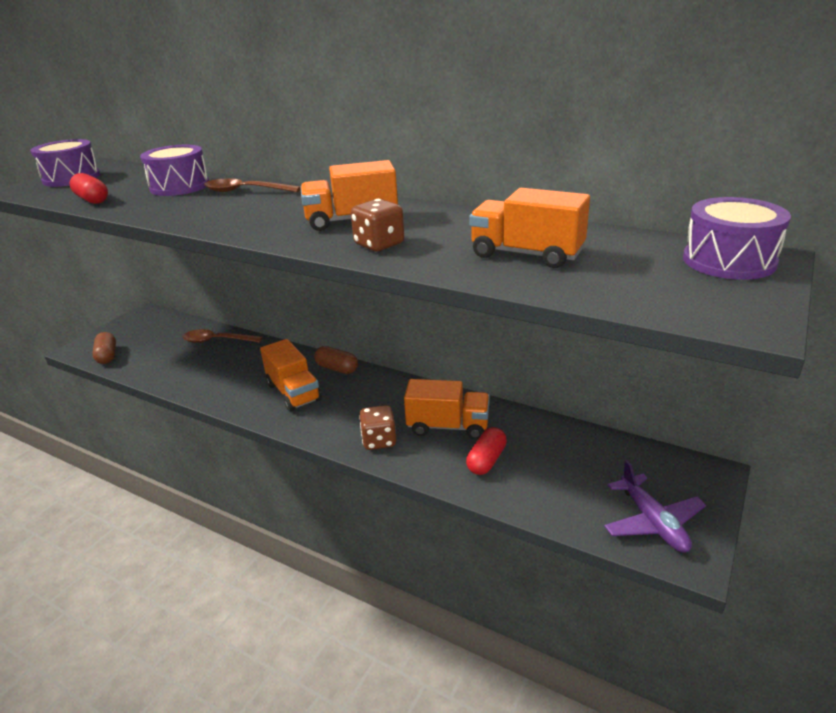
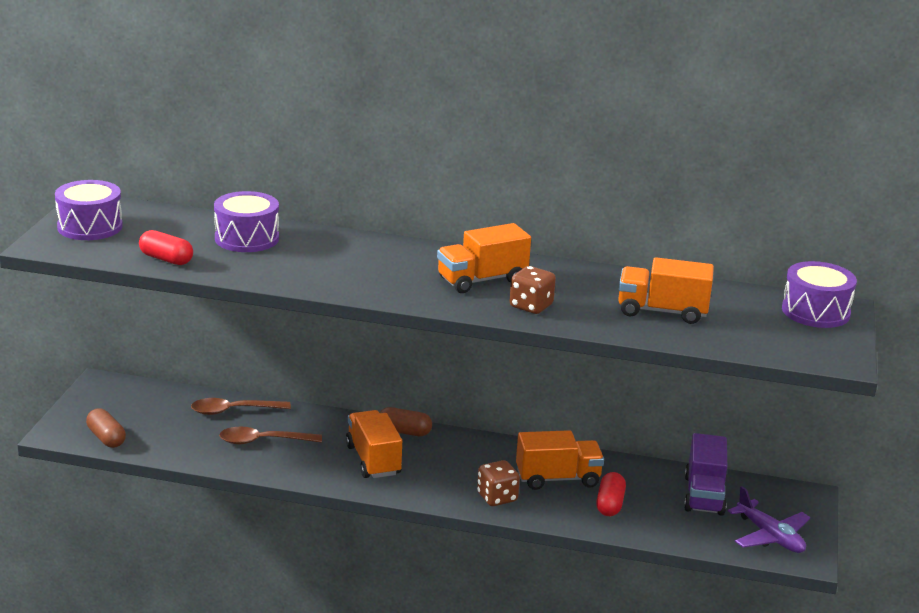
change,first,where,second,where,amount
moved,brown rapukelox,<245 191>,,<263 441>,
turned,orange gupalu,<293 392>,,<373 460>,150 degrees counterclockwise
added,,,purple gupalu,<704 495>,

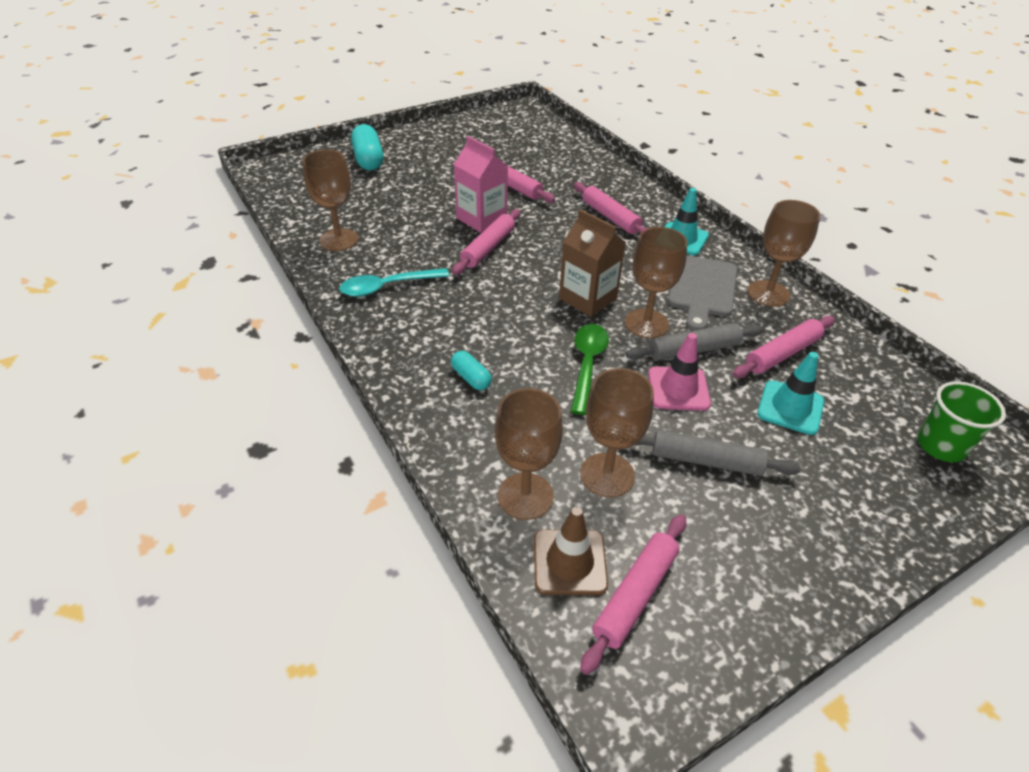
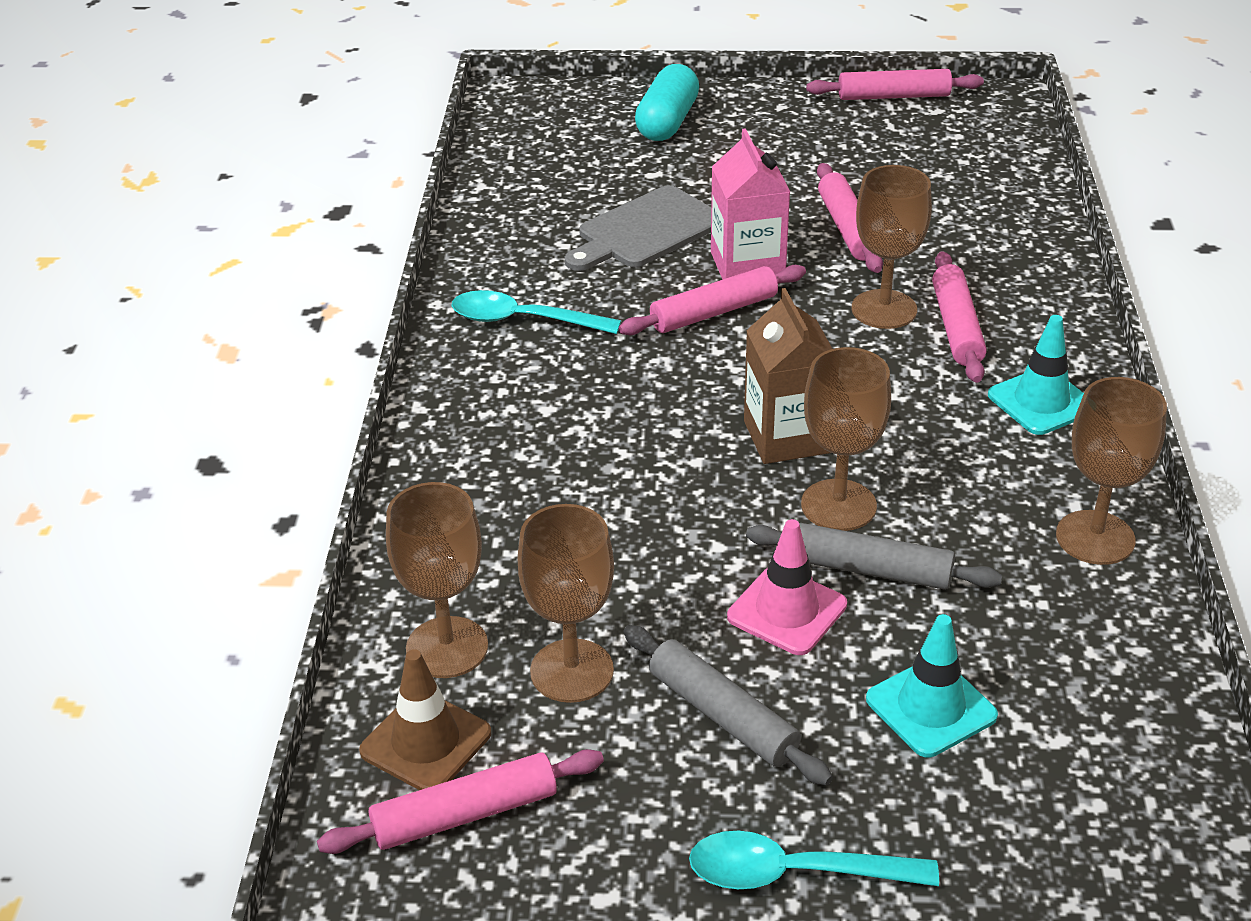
change,first,where,second,where,amount
moved,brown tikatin,<339 240>,,<884 309>,
removed,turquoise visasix,<471 378>,,,
removed,green rapukelox,<587 365>,,,
moved,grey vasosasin,<702 289>,,<645 230>,
moved,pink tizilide,<782 354>,,<894 96>,
removed,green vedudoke,<941 446>,,,
added,,,turquoise rapukelox,<794 873>,

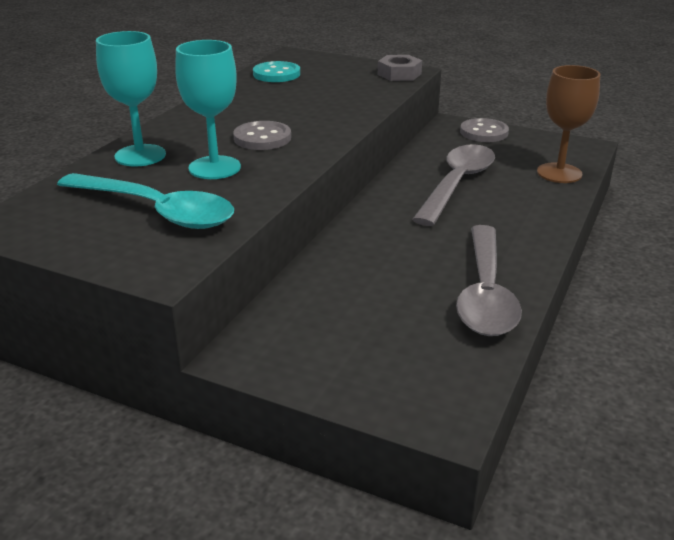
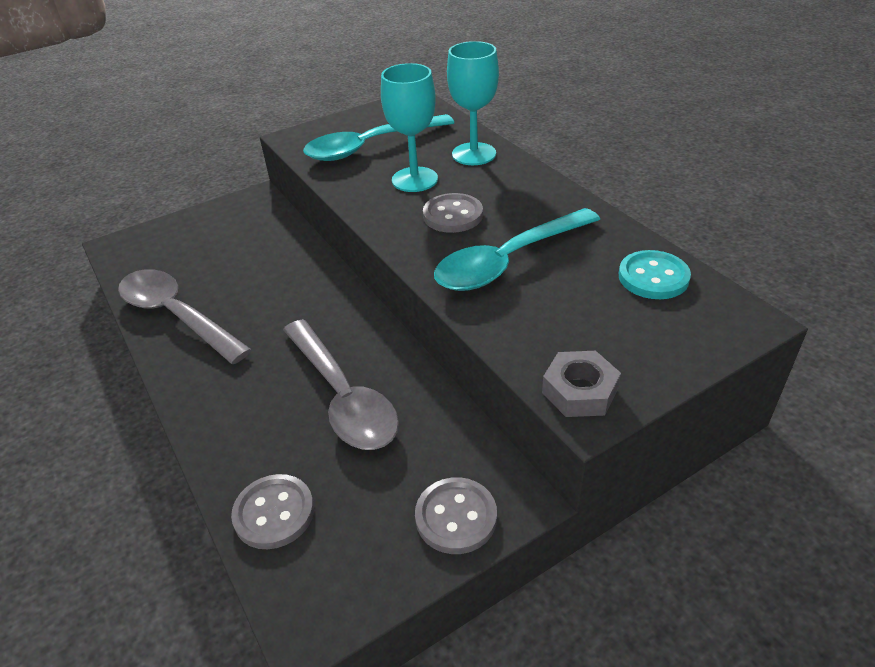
change,first,where,second,where,amount
replaced,brown tikatin,<559 173>,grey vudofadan,<274 513>,
added,,,turquoise rapukelox,<509 261>,

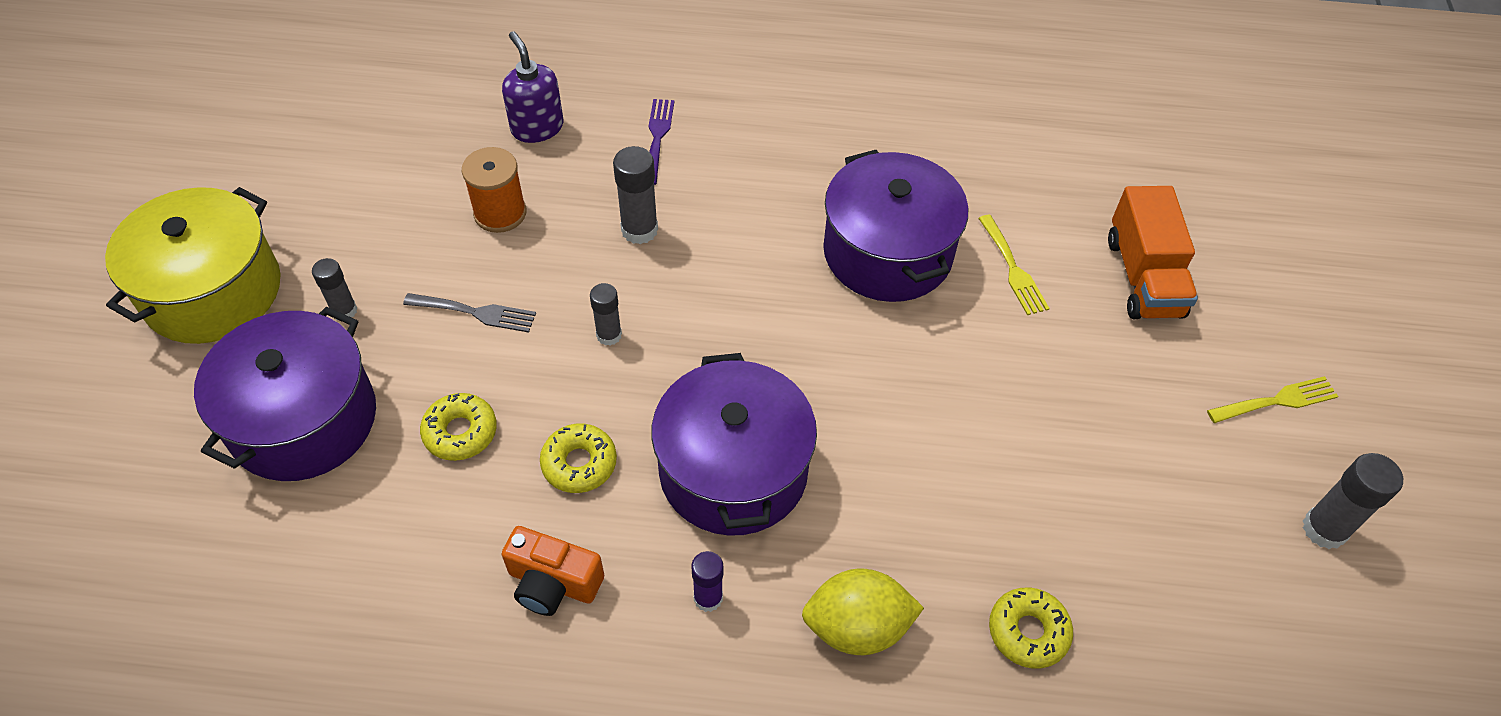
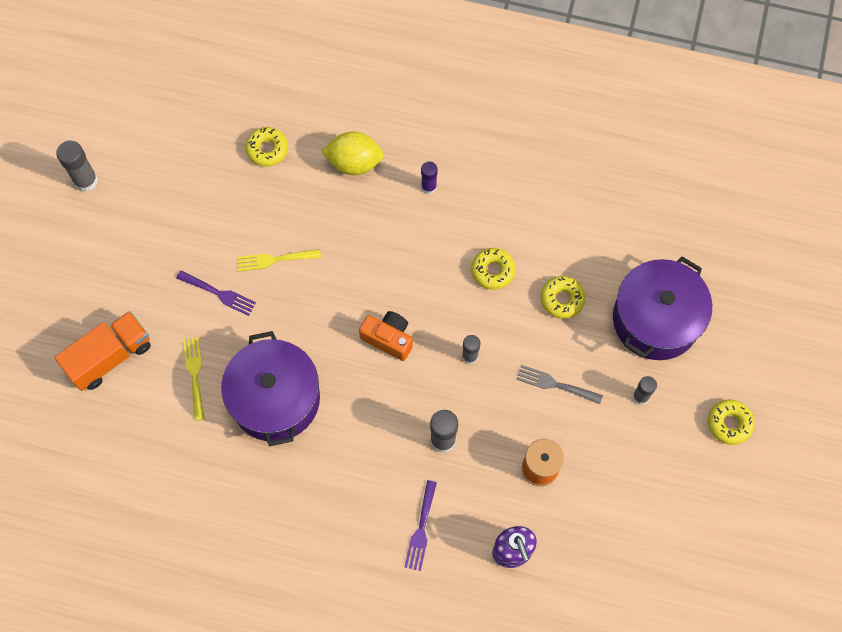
change,first,where,second,where,amount
replaced,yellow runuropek,<213 291>,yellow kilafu,<729 423>,
moved,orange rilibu,<553 583>,,<388 338>,
removed,purple runuropek,<733 470>,,,
turned,orange gupalu,<1143 277>,,<110 357>,45 degrees clockwise
moved,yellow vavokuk,<1277 401>,,<274 260>,
added,,,purple vavokuk,<219 293>,

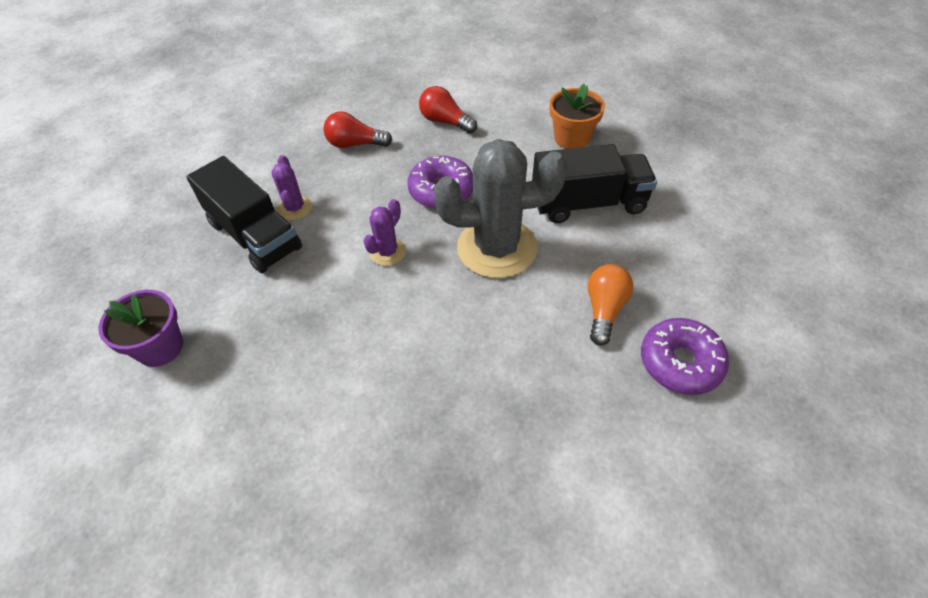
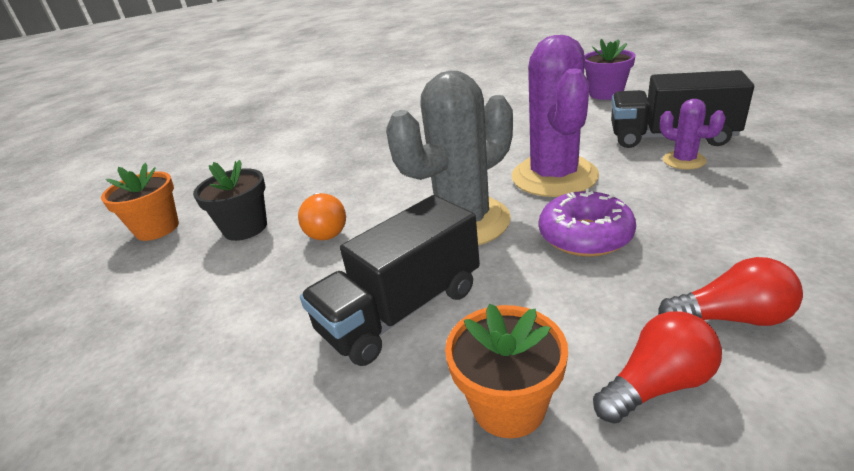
change,first,where,second,where,amount
moved,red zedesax,<355 144>,,<656 384>,
resized,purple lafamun,<387 252>,,<554 176>,x2.17
replaced,purple kilafu,<680 362>,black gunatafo,<245 228>,
added,,,orange gunatafo,<157 228>,

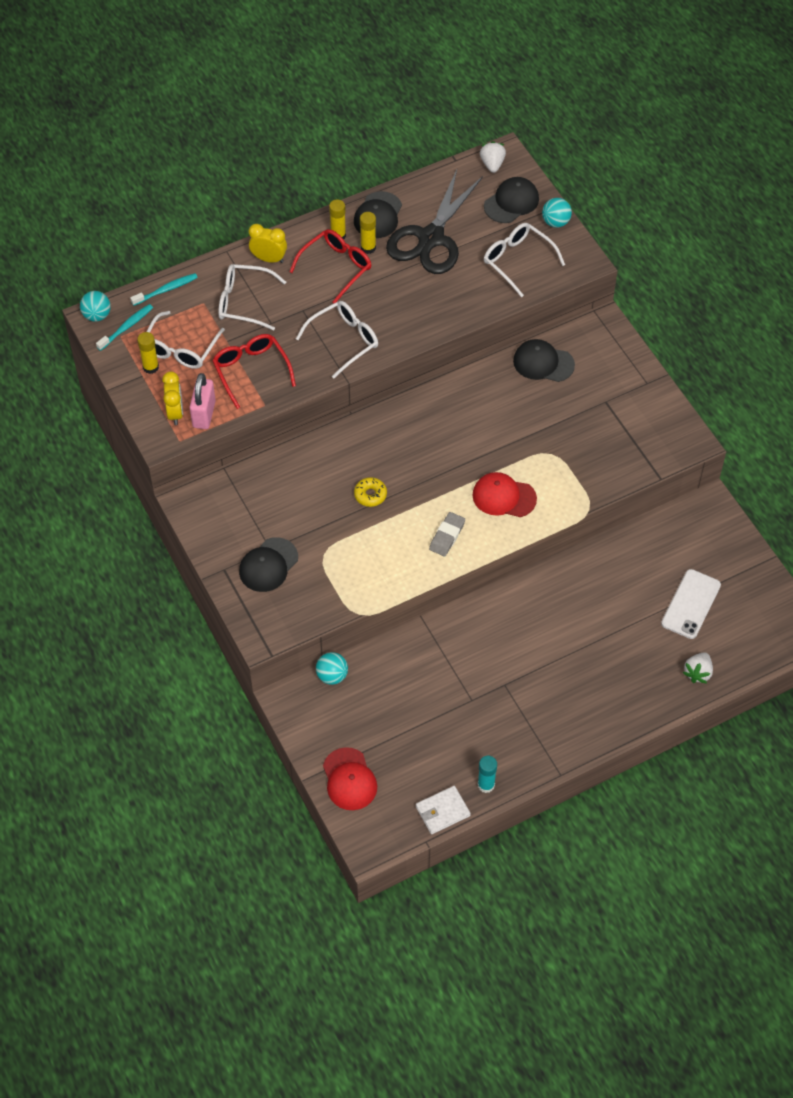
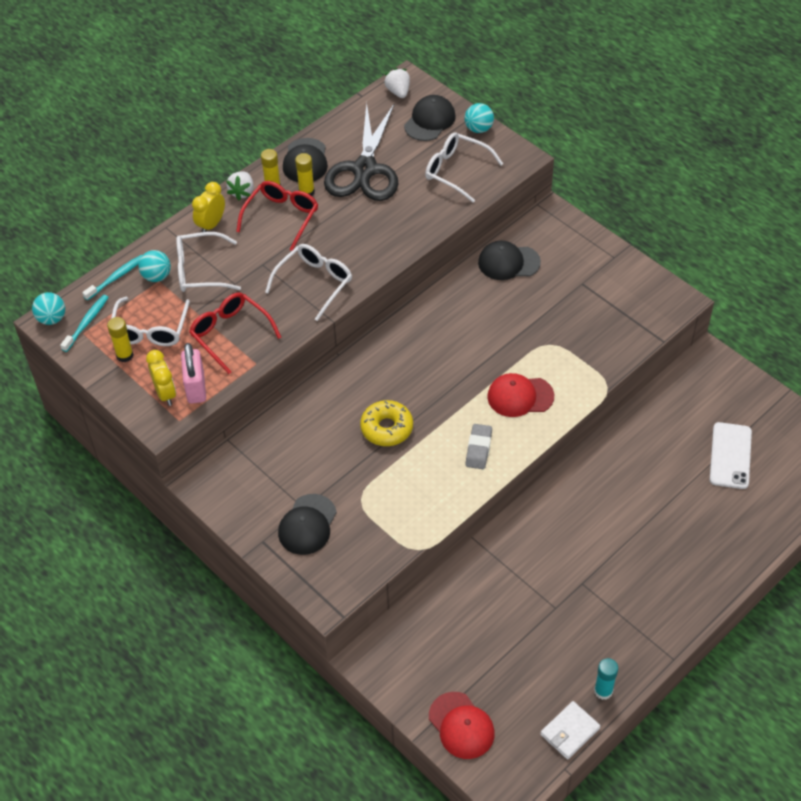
change,first,where,second,where,amount
turned,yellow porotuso,<269 259>,,<211 224>,60 degrees counterclockwise
moved,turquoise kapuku,<332 676>,,<156 276>,
resized,yellow kilafu,<370 495>,,<387 428>,x1.53
moved,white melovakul,<698 673>,,<242 192>,

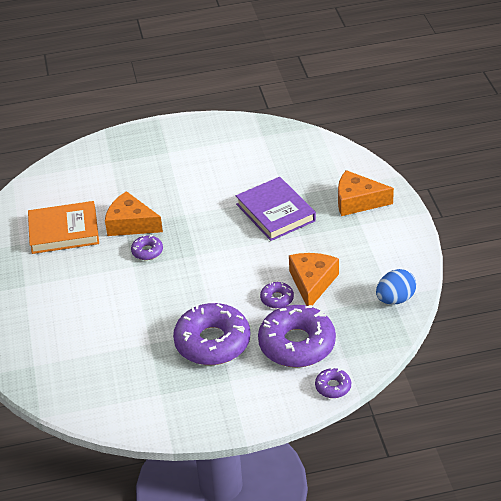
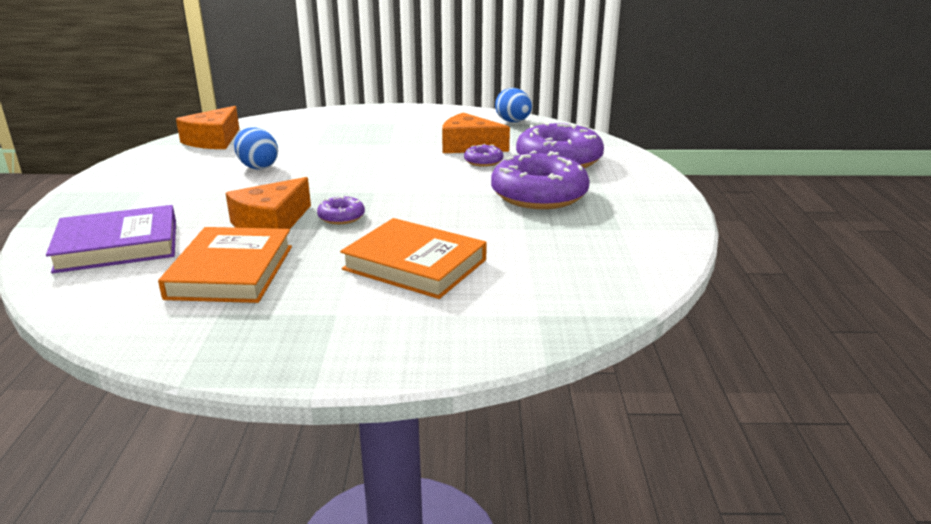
change,first,where,second,where,amount
moved,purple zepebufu,<275 212>,,<118 246>,
removed,purple kilafu,<333 387>,,,
moved,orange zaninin,<357 201>,,<213 140>,
added,,,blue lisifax,<258 167>,
added,,,orange zepebufu,<415 264>,

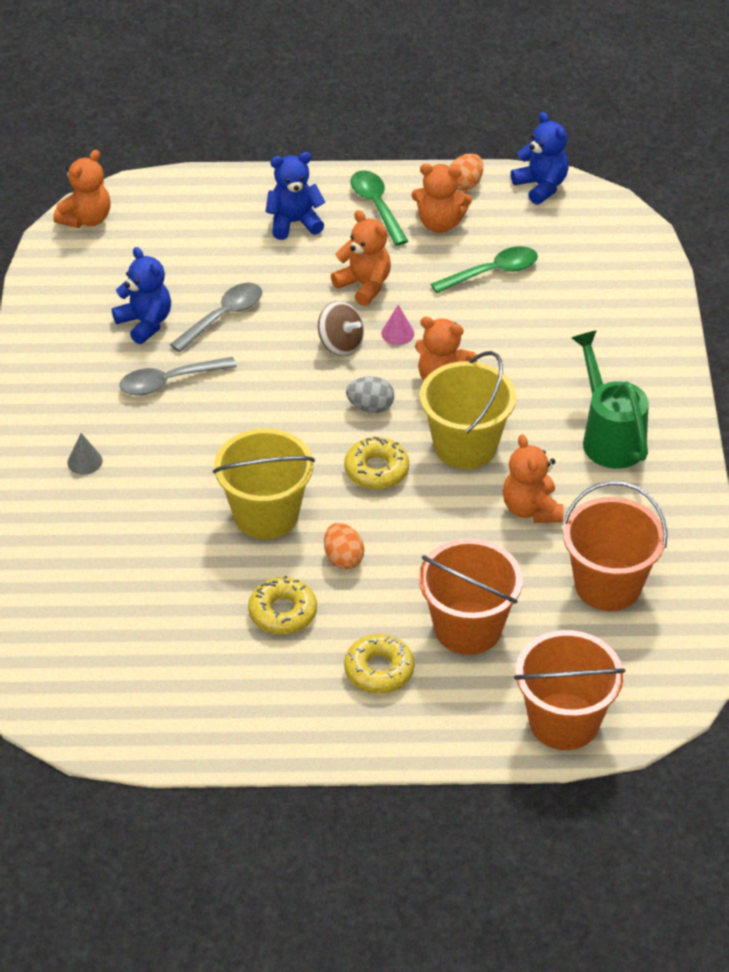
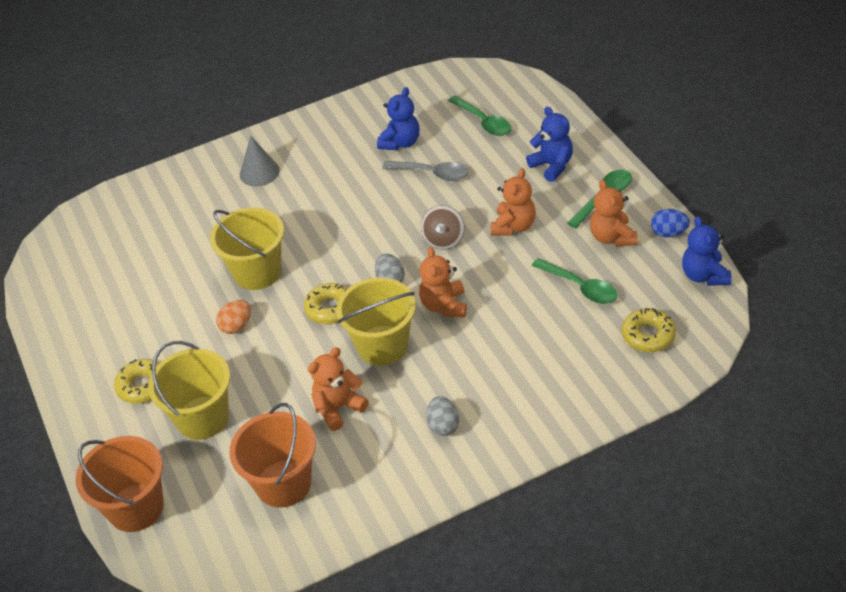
change,first,where,second,where,amount
removed,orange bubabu,<86 219>,,,
resized,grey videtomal,<85 461>,,<259 172>,x1.64
removed,grey rapukelox,<169 382>,,,
moved,yellow kilafu,<283 612>,,<648 335>,
removed,pink videtomal,<397 333>,,,
recoloured,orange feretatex,<468 628>,yellow feretatex,<202 418>,
recoloured,orange lisifax,<465 184>,blue lisifax,<669 233>,
turned,blue bubabu,<541 186>,,<704 275>,135 degrees clockwise
replaced,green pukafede,<609 437>,grey lisifax,<443 425>,
added,,,green rapukelox,<484 122>,

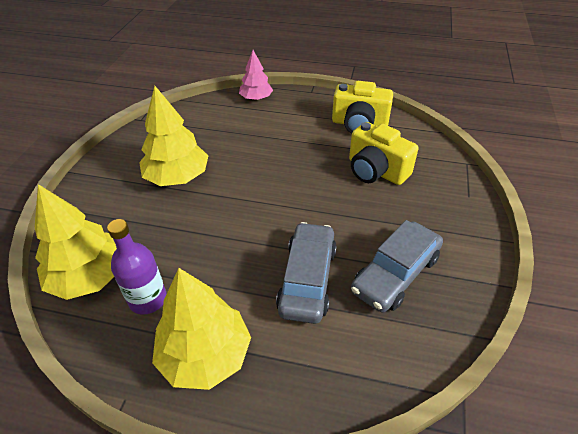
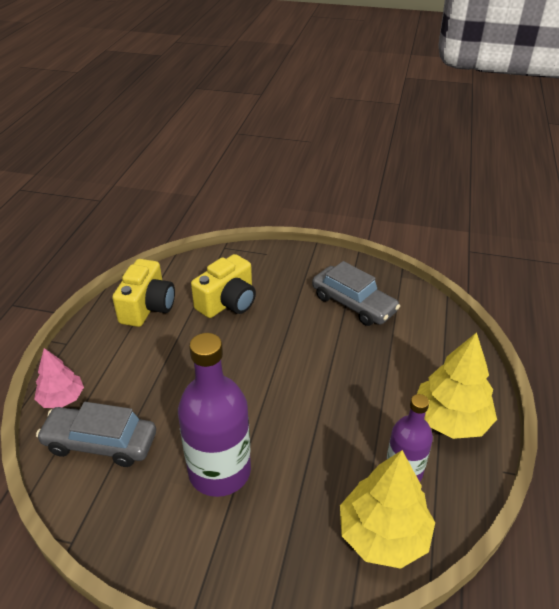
change,first,where,second,where,amount
replaced,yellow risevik,<177 177>,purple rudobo,<219 471>,
moved,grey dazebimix,<307 279>,,<100 443>,

